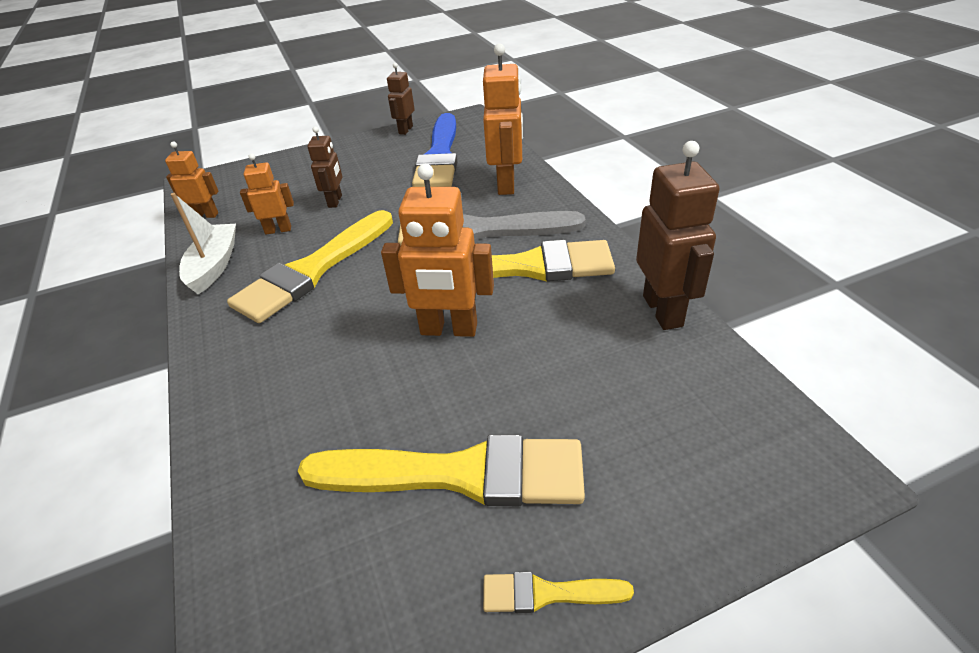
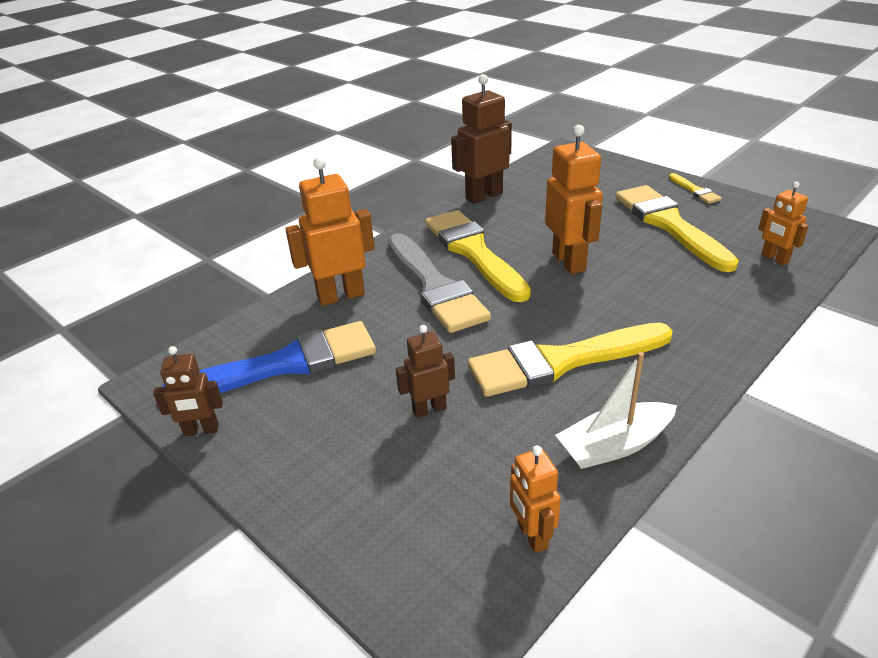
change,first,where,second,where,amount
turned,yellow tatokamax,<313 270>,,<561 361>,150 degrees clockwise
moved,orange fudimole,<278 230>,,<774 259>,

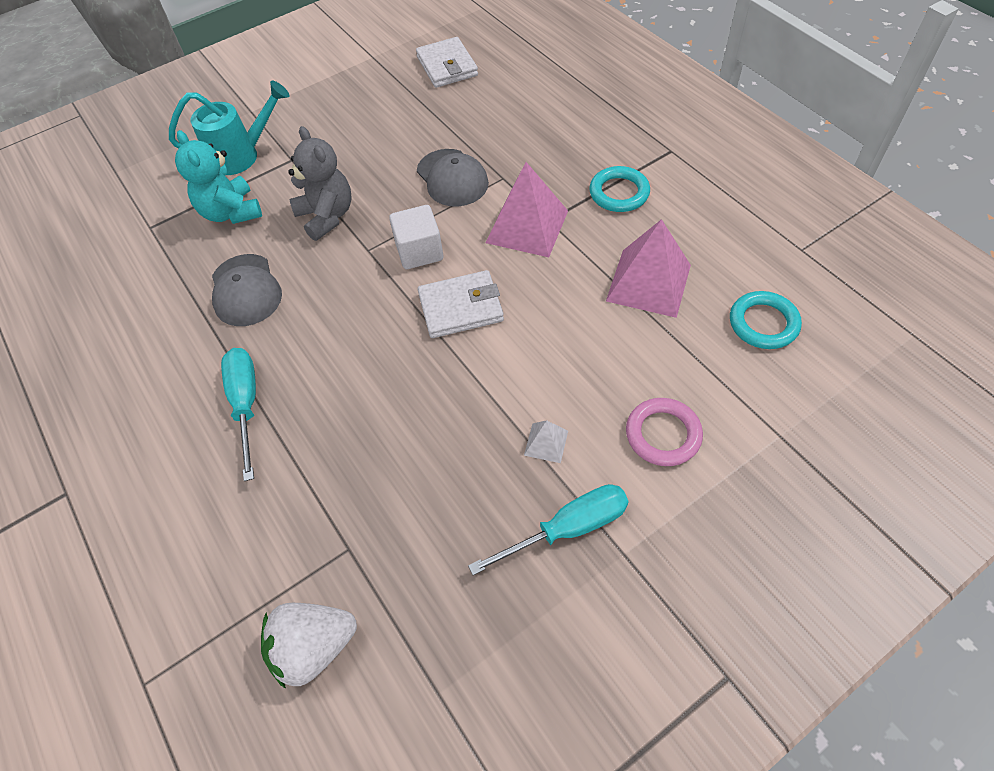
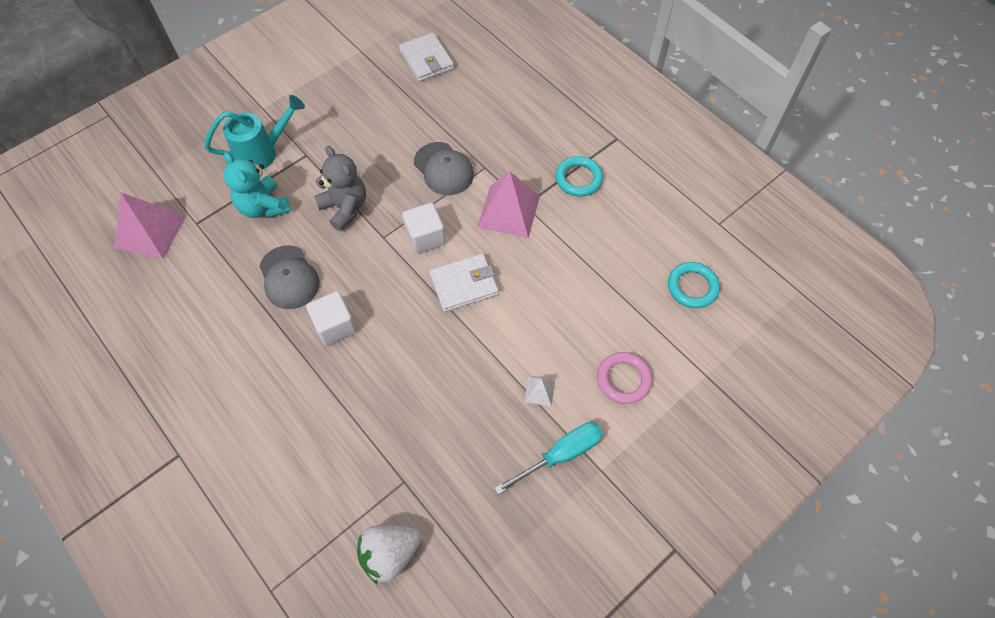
change,first,where,second,where,amount
removed,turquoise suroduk,<246 404>,,,
moved,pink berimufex,<648 282>,,<150 231>,
added,,,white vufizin,<335 326>,

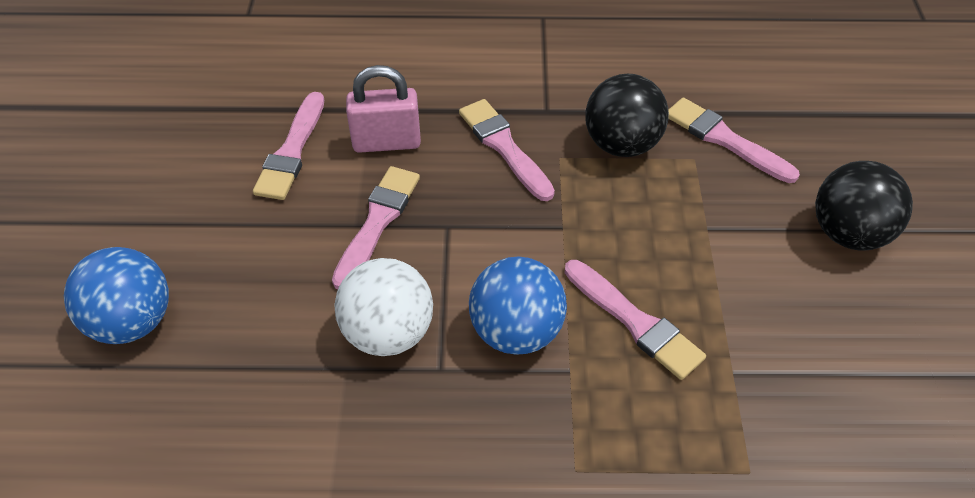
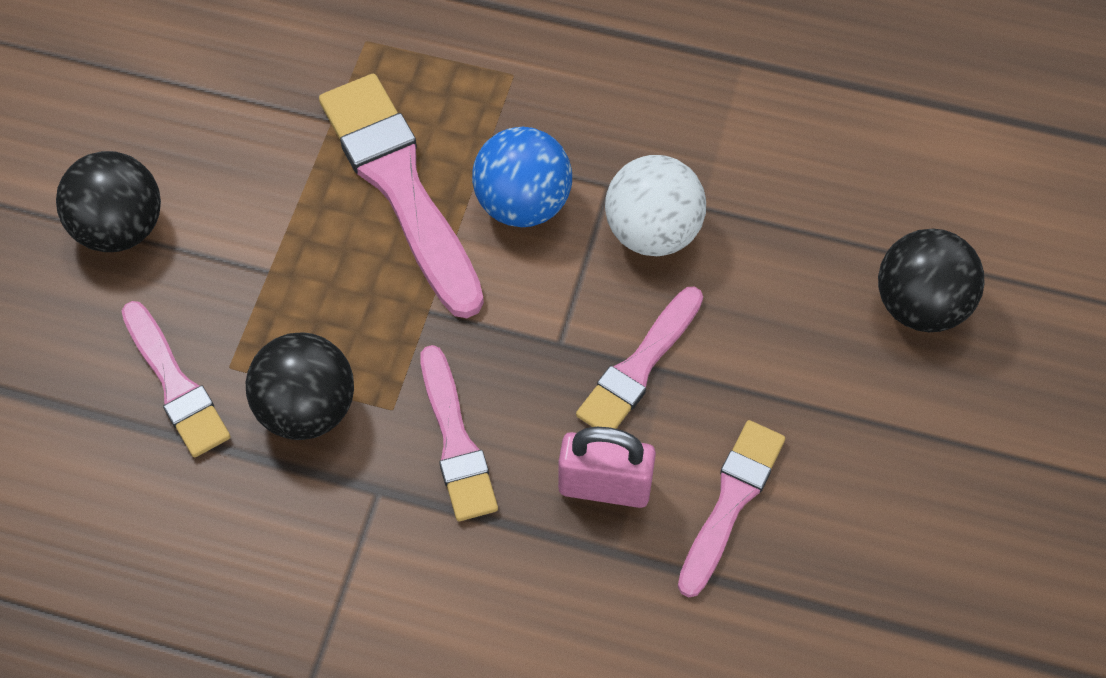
change,first,where,second,where,amount
recoloured,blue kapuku,<132 322>,black kapuku,<920 305>,
resized,pink tatokamax,<635 322>,,<400 186>,x1.67

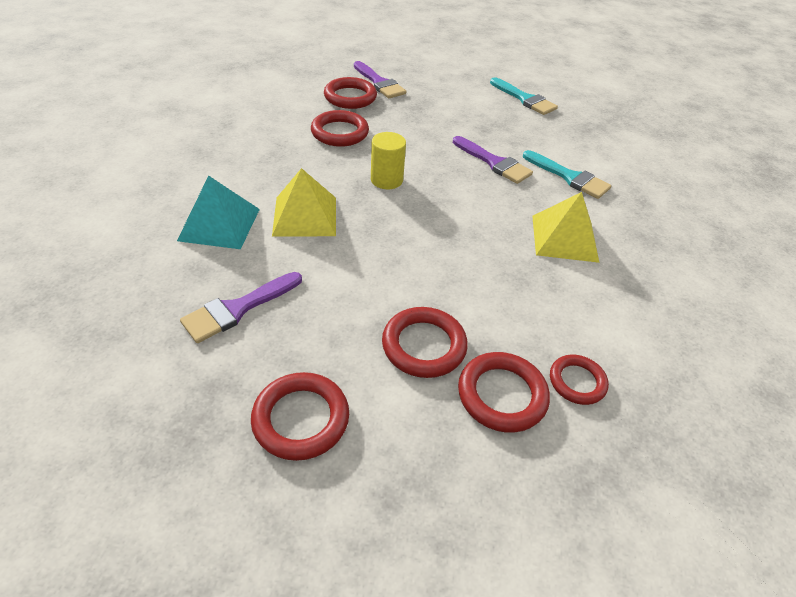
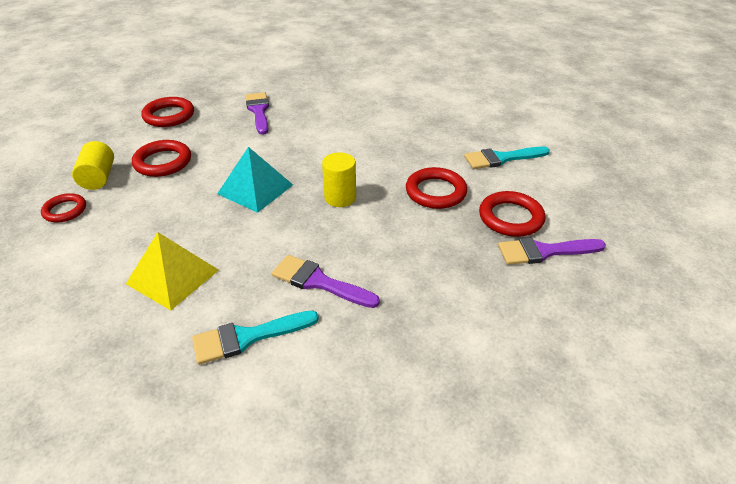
change,first,where,second,where,amount
moved,turquoise berimufex,<219 224>,,<255 189>,
removed,yellow berimufex,<305 216>,,,
turned,purple tatokamax,<494 163>,,<319 282>,45 degrees clockwise
replaced,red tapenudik,<502 395>,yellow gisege,<99 177>,
moved,turquoise tatokamax,<525 99>,,<501 158>,

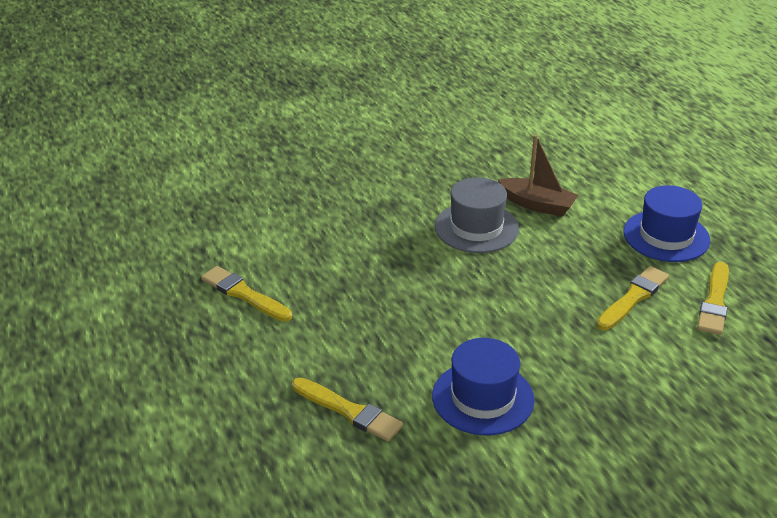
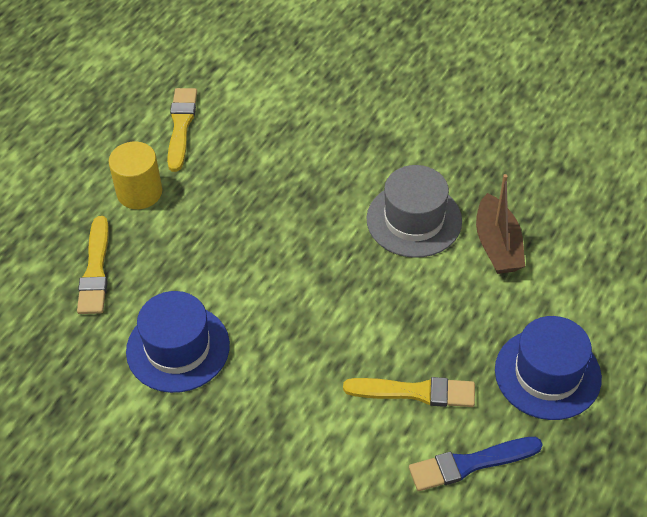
change,first,where,second,where,amount
recoloured,yellow tatokamax,<714 301>,blue tatokamax,<470 464>,
added,,,yellow gisege,<139 192>,

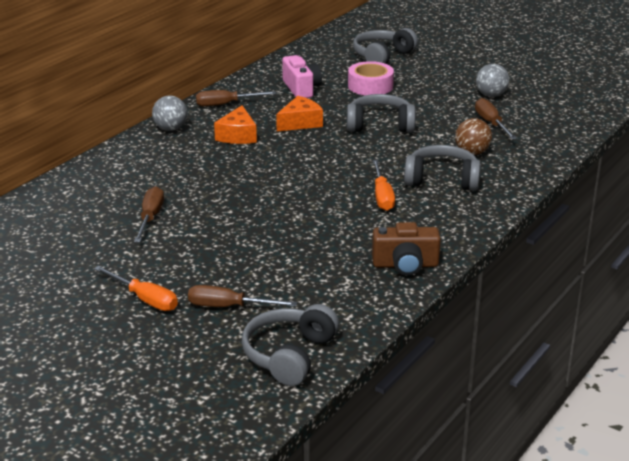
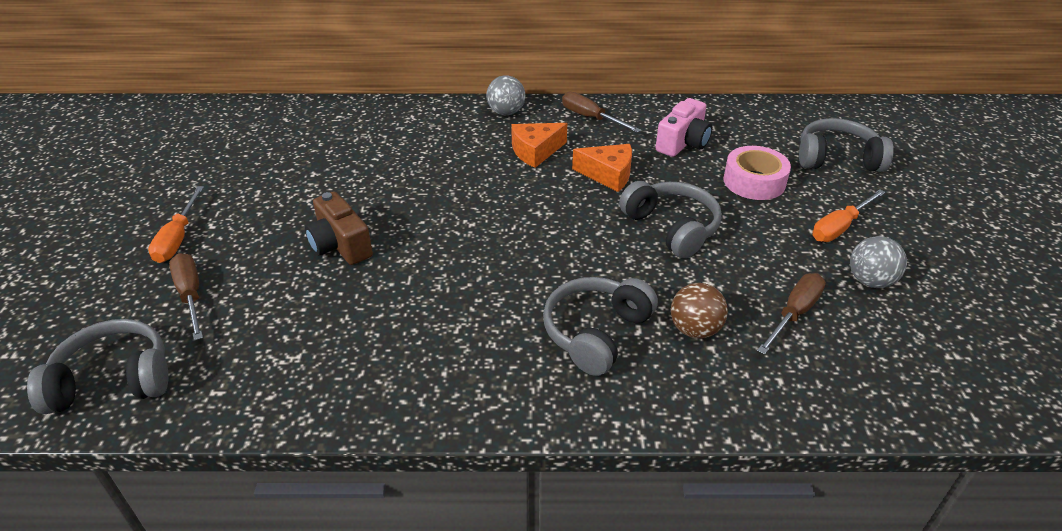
change,first,where,second,where,amount
removed,brown suroduk,<150 218>,,,
moved,orange suroduk,<382 196>,,<839 227>,
moved,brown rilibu,<405 265>,,<340 245>,
turned,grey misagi,<442 179>,,<596 333>,120 degrees counterclockwise

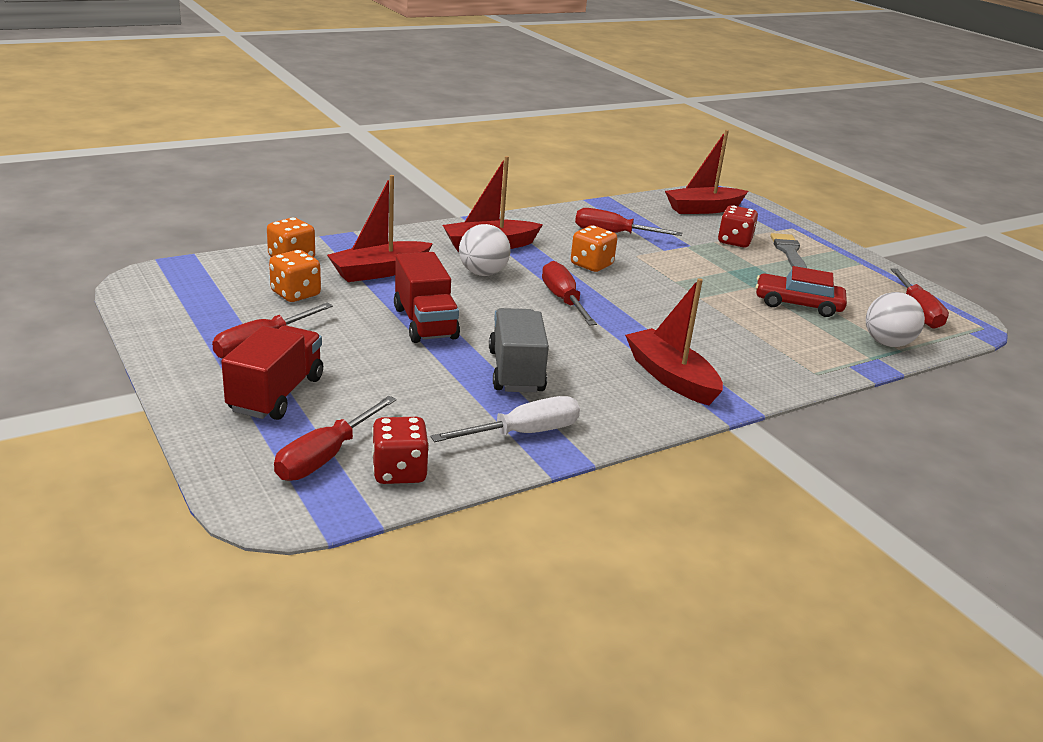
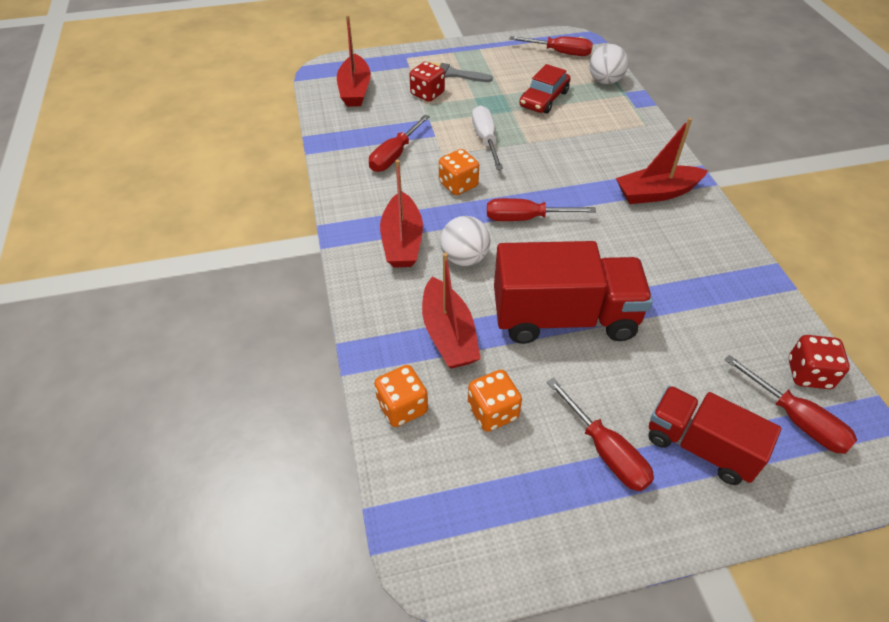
change,first,where,second,where,amount
resized,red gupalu,<425 323>,,<564 317>,x1.54
moved,white suroduk,<523 433>,,<485 139>,
removed,grey gupalu,<516 371>,,,

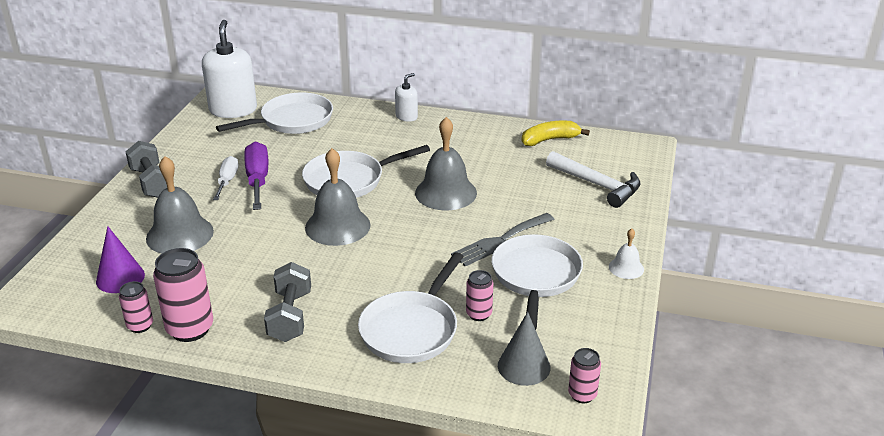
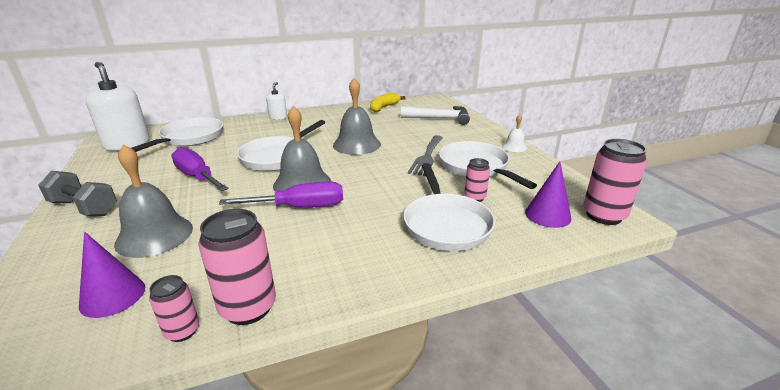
change,first,where,second,where,amount
removed,white suroduk,<227 181>,,,
removed,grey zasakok,<290 316>,,,
recoloured,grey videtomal,<524 366>,purple videtomal,<547 215>,
resized,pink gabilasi,<582 395>,,<603 215>,x1.79
added,,,purple suroduk,<300 207>,

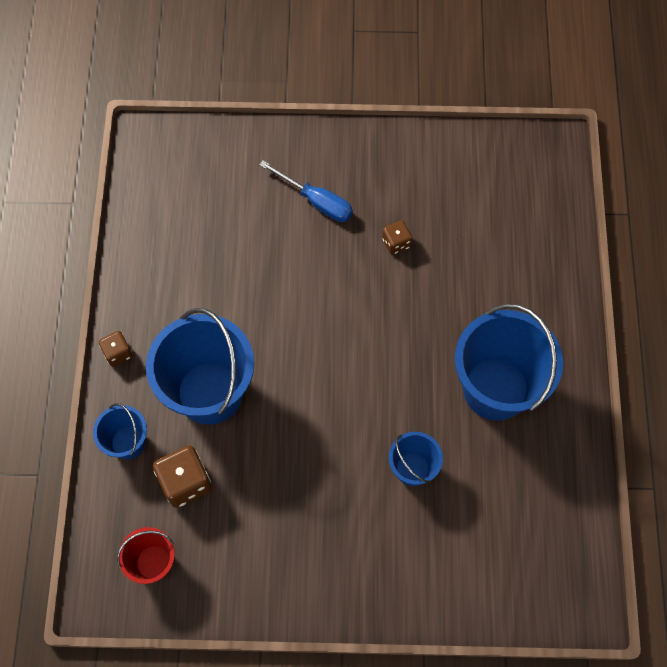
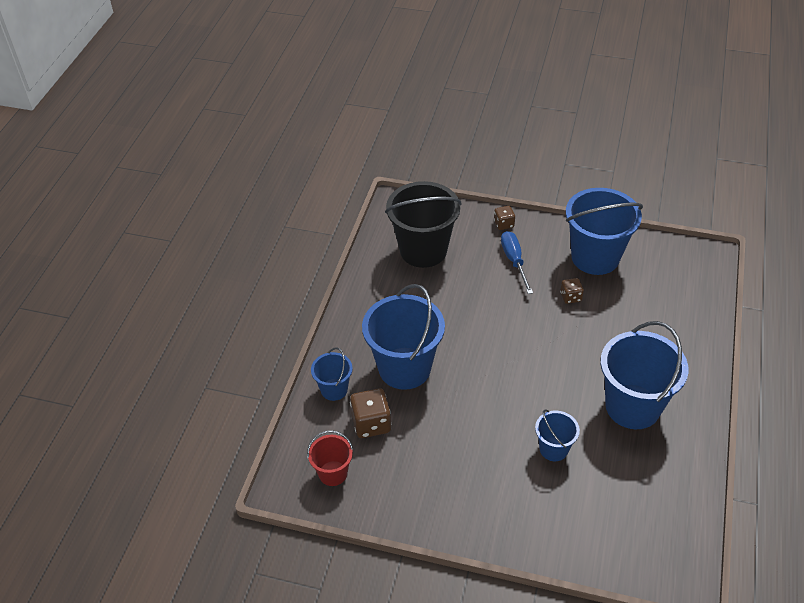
change,first,where,second,where,amount
moved,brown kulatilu,<118 353>,,<504 224>,
turned,blue suroduk,<316 201>,,<514 261>,150 degrees counterclockwise
added,,,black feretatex,<423 250>,
added,,,blue feretatex,<595 257>,

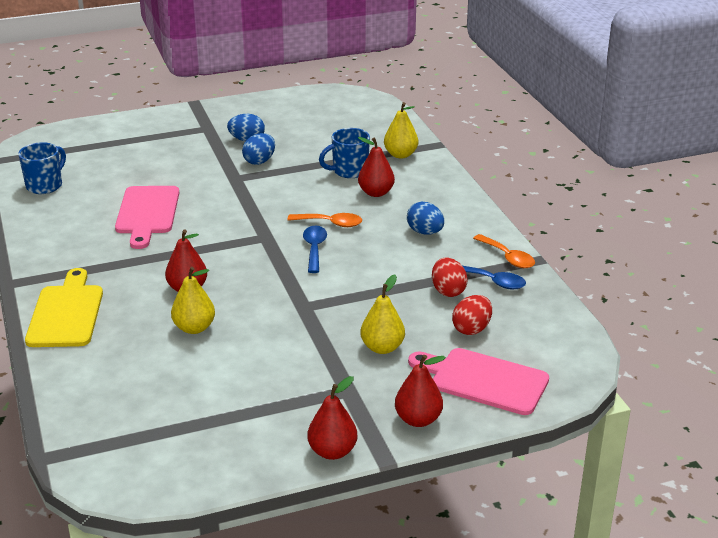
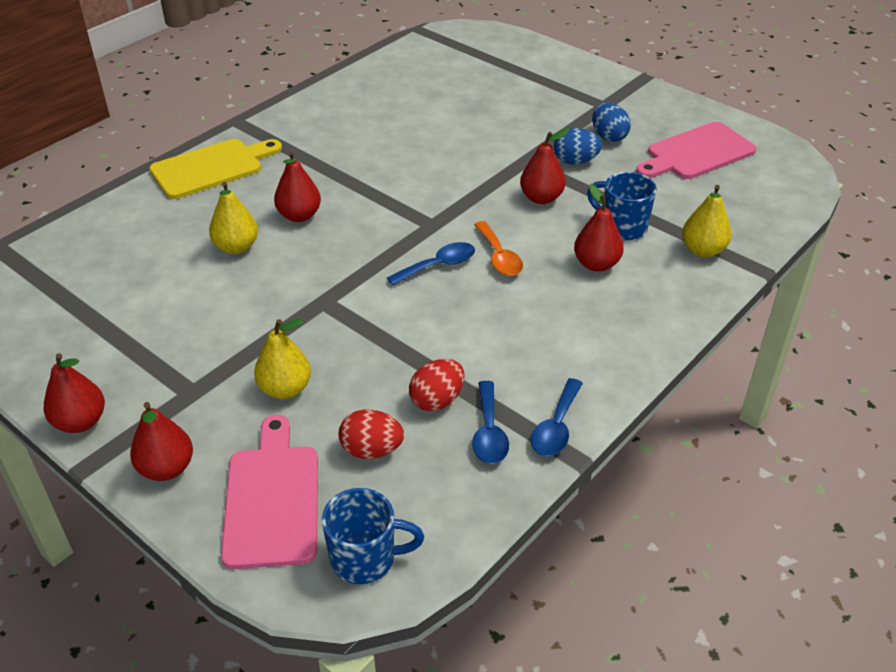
change,first,where,second,where,amount
moved,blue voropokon,<45 185>,,<365 558>,
moved,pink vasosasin,<147 213>,,<697 153>,
removed,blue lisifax,<425 232>,,,
recoloured,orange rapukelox,<508 257>,blue rapukelox,<556 427>,
added,,,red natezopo,<541 198>,

